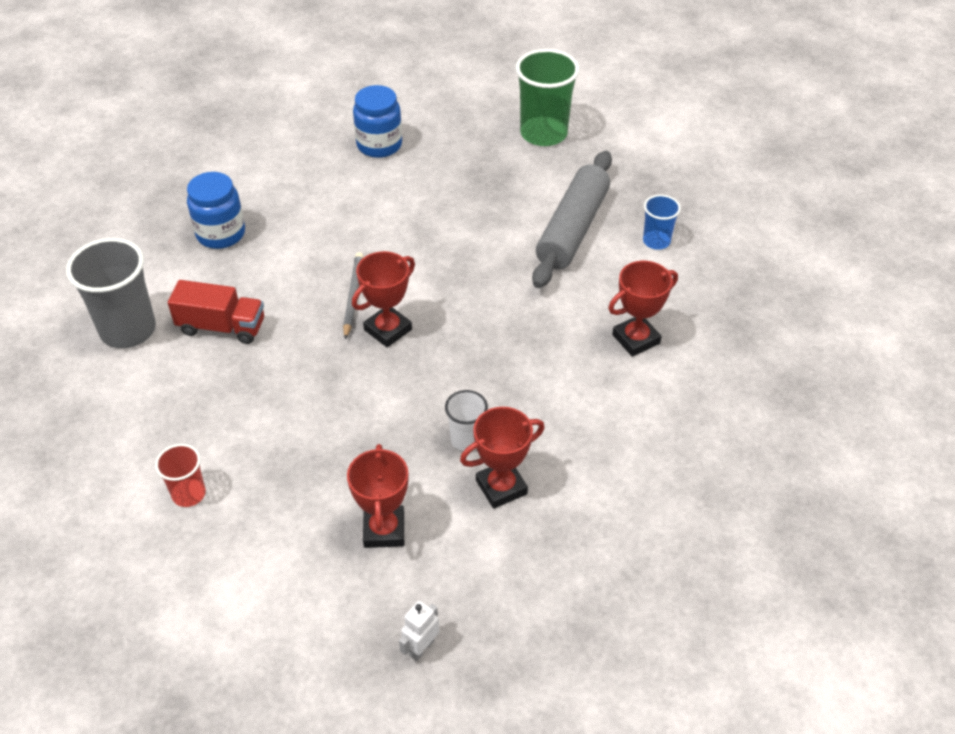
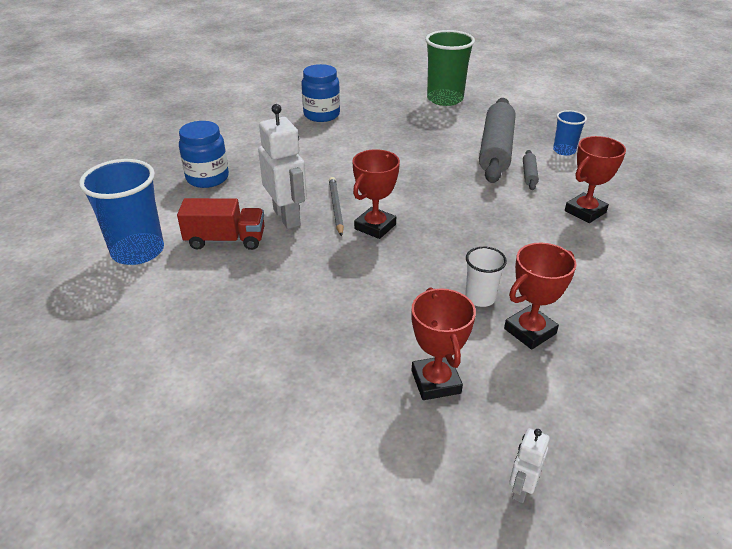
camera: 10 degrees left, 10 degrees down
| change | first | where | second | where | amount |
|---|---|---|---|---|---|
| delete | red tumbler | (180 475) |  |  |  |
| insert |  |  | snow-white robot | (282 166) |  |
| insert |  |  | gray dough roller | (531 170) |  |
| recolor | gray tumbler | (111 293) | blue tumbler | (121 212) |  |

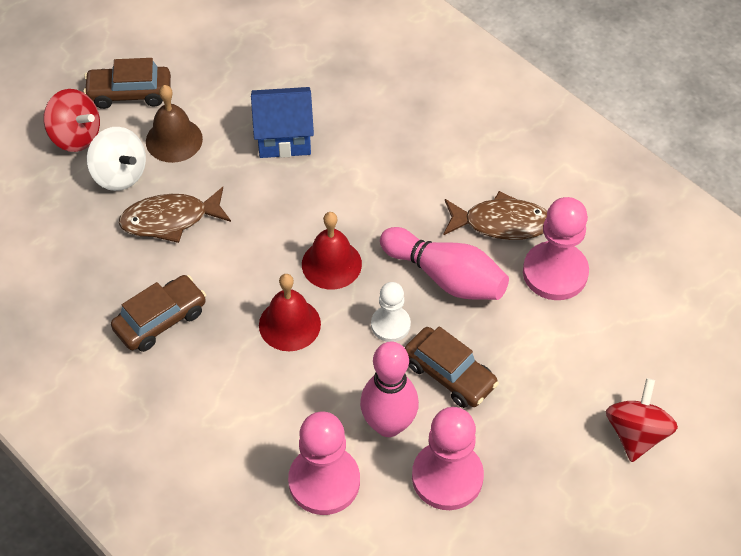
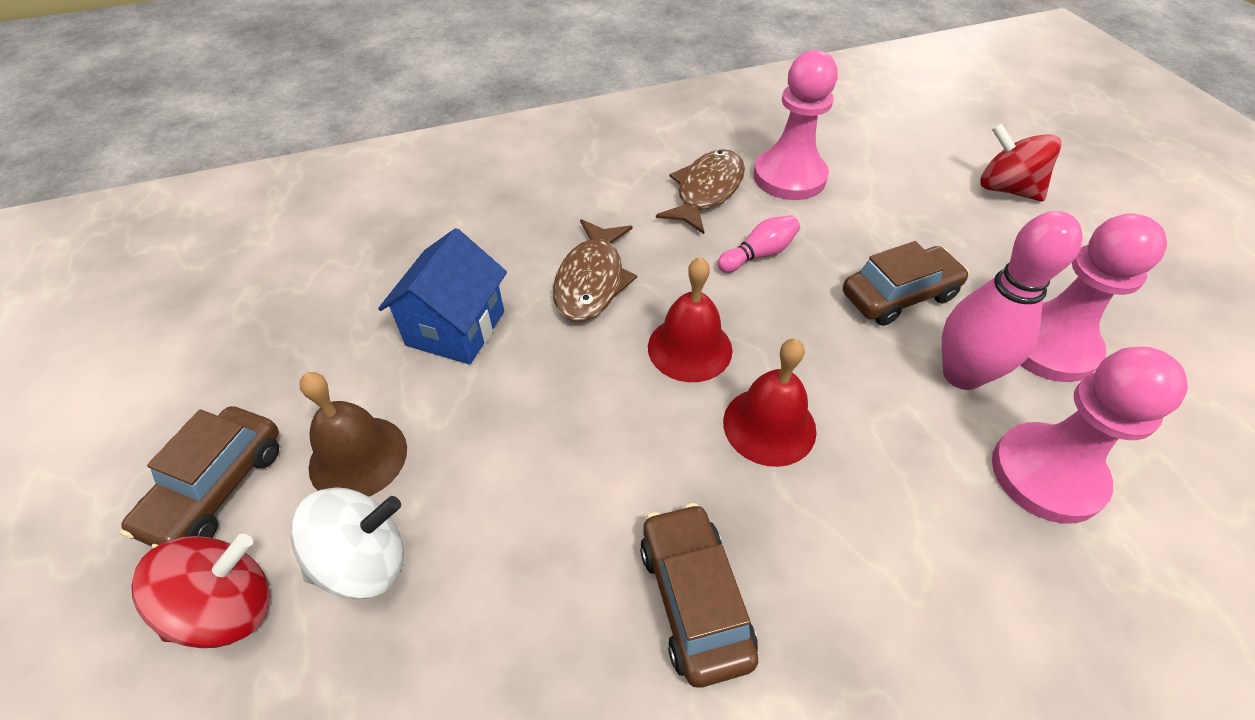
camera: 65 degrees left, 5 degrees down
| change | first | where | second | where | amount |
|---|---|---|---|---|---|
| delete | snow-white chess pawn | (391 312) |  |  |  |
| move | dark brown toy fish | (175 215) |  | (595 270) |  |
| resize | pink bowling pin | (444 263) |  | (759 244) | x0.54 |

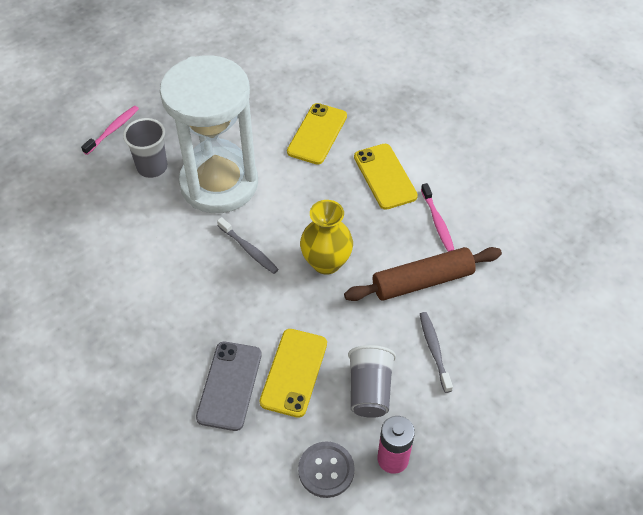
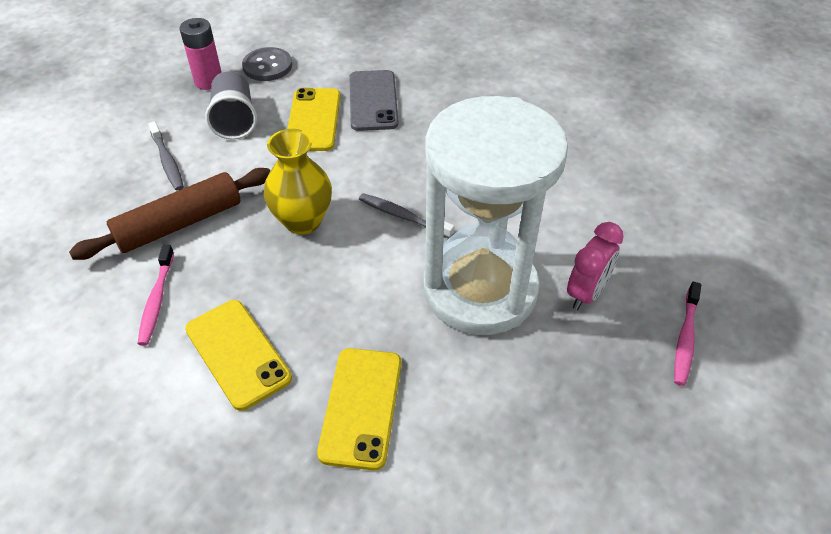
camera: 165 degrees right, 5 degrees down
| change | first | where | second | where | amount |
|---|---|---|---|---|---|
| replace | gray tumbler | (145 148) | pink clock | (595 266) |  |
| rotate | pink tooth brush | (437 217) |  | (156 295) | 150 degrees counterclockwise |

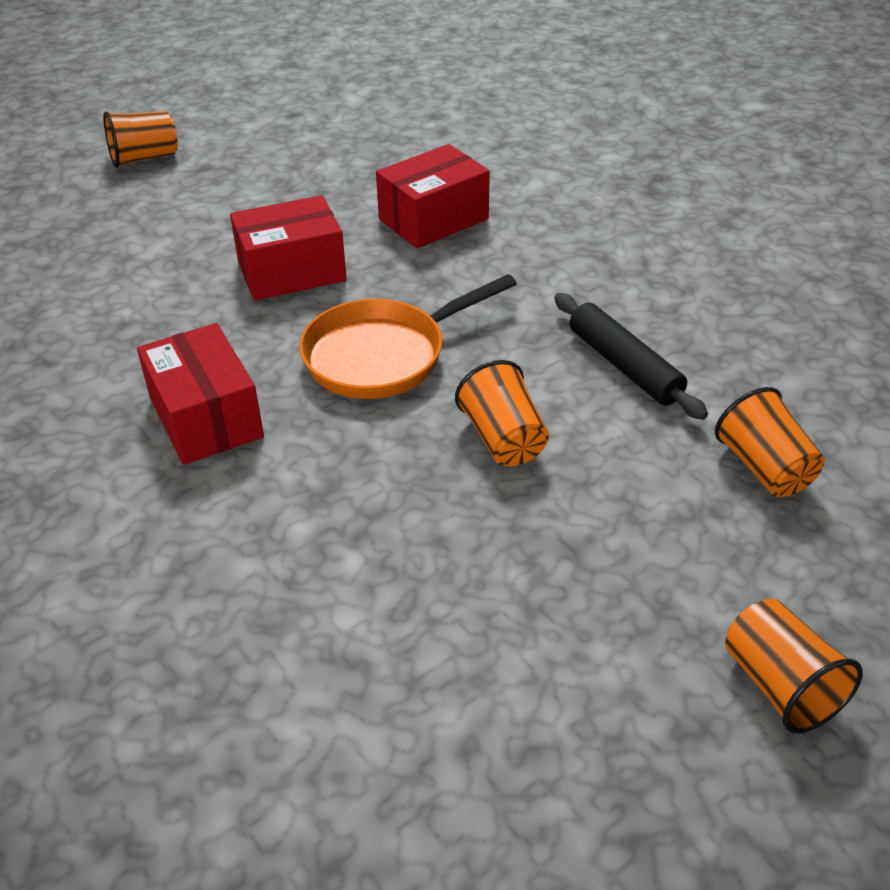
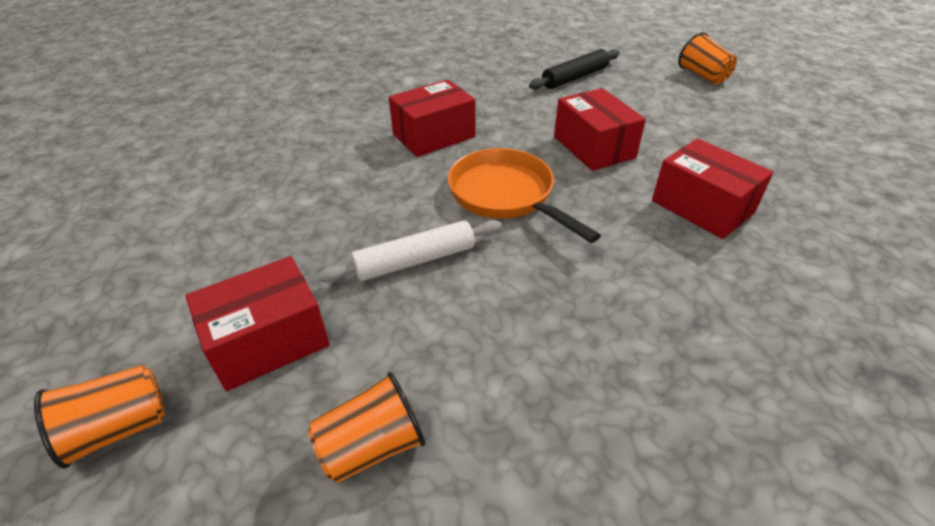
camera: 85 degrees right, 0 degrees up
| change | first | where | second | where | amount |
|---|---|---|---|---|---|
| insert |  |  | red package | (257 323) |  |
| move | ebony dough roller | (631 356) |  | (574 69) |  |
| replace | orange-coloured tumbler | (502 413) | snow-white dough roller | (410 251) |  |

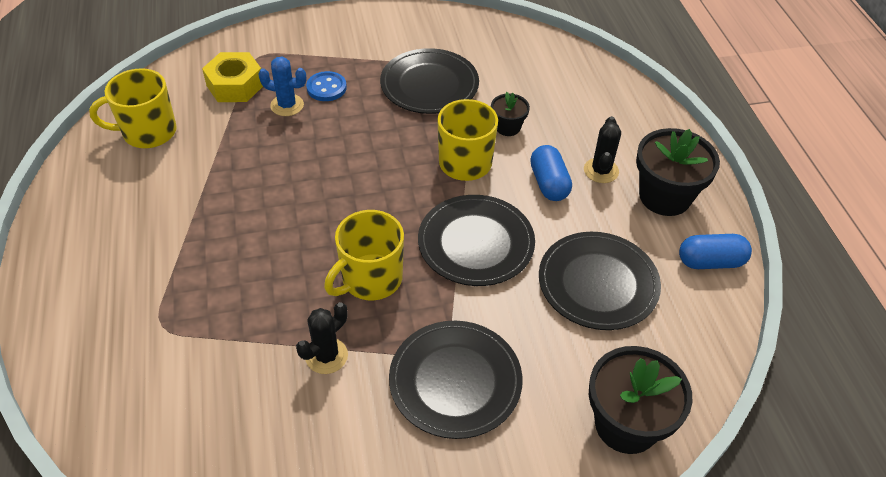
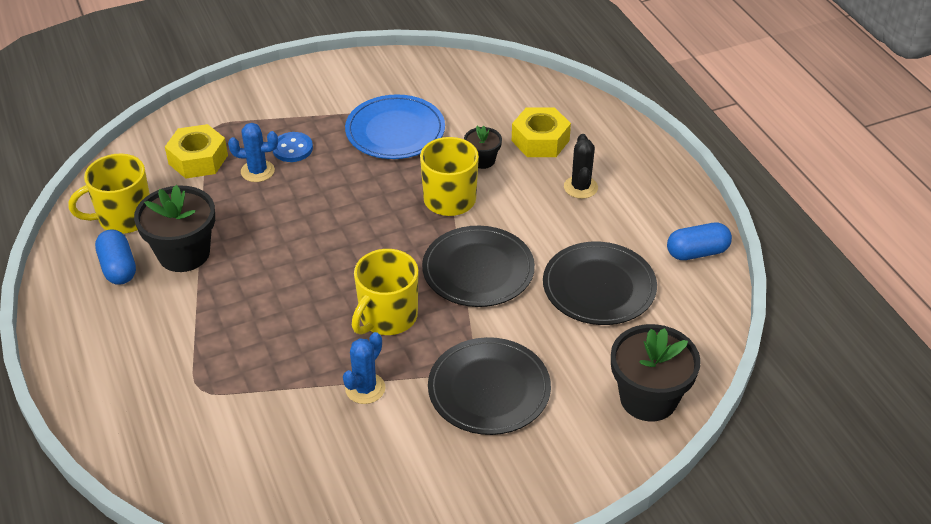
camera: 10 degrees left, 5 degrees down
| change | first | where | second | where | amount |
|---|---|---|---|---|---|
| insert |  |  | bright yellow nut | (541 132) |  |
| move | blue pill | (551 173) |  | (115 257) |  |
| move | ebony flower pot | (678 172) |  | (174 228) |  |
| recolor | ebony prickly plant | (322 338) | blue prickly plant | (364 368) |  |
| recolor | ebony plate | (429 81) | blue plate | (395 126) |  |

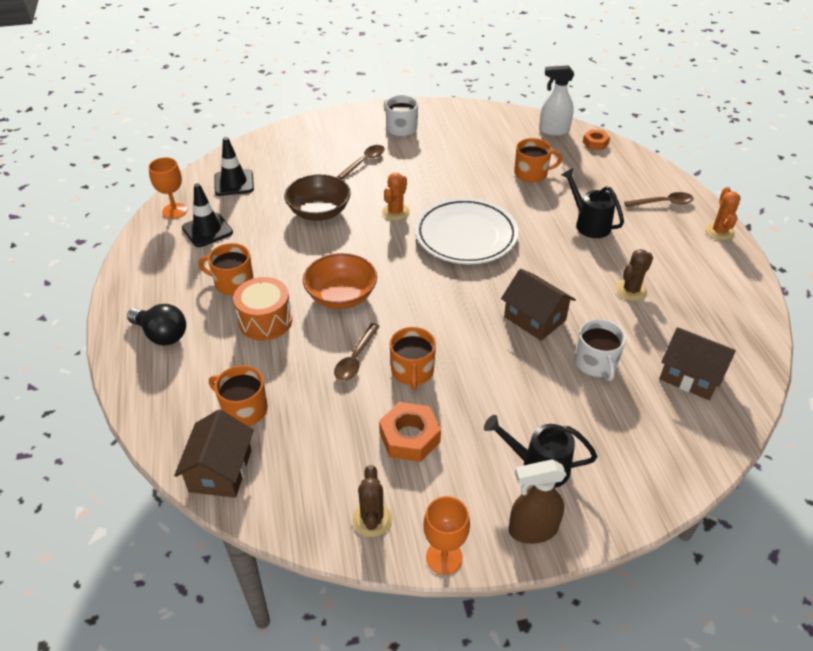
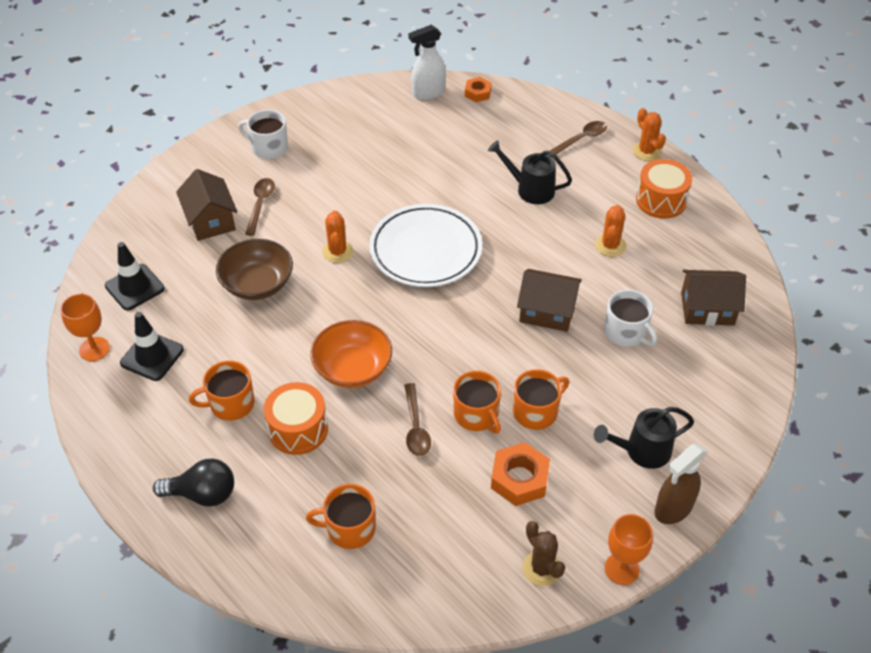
camera: 30 degrees left, 5 degrees up
| change | first | where | second | where | amount |
|---|---|---|---|---|---|
| insert |  |  | orange-coloured toy drum | (664 189) |  |
| move | dark brown toy house | (214 453) |  | (206 205) |  |
| move | orange-coloured coffee mug | (538 160) |  | (541 399) |  |
| recolor | dark brown prickly plant | (634 275) | orange-coloured prickly plant | (610 231) |  |

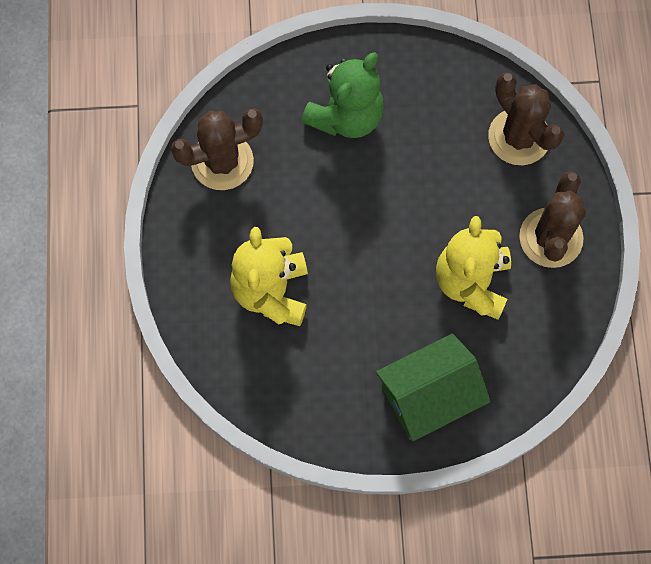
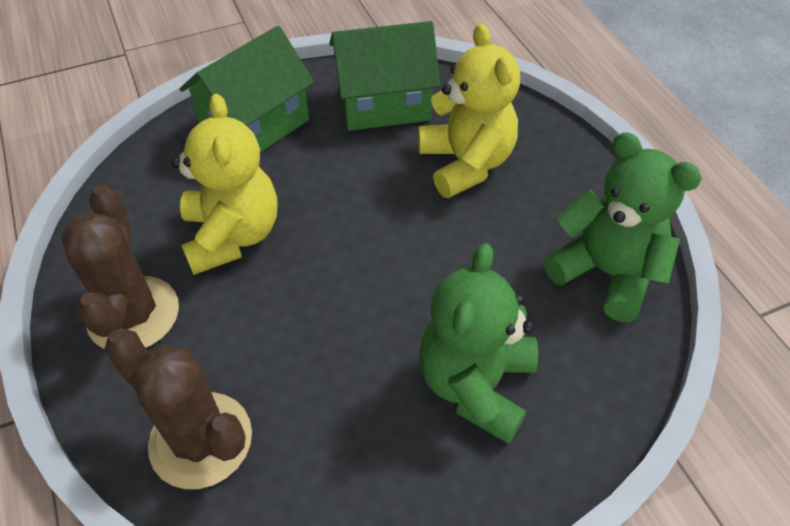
camera: 160 degrees right, 20 degrees down
| change | first | where | second | where | amount |
|---|---|---|---|---|---|
| insert |  |  | emerald toy house | (384 76) |  |
| replace | dark brown prickly plant | (217 149) | emerald teddy | (623 227) |  |

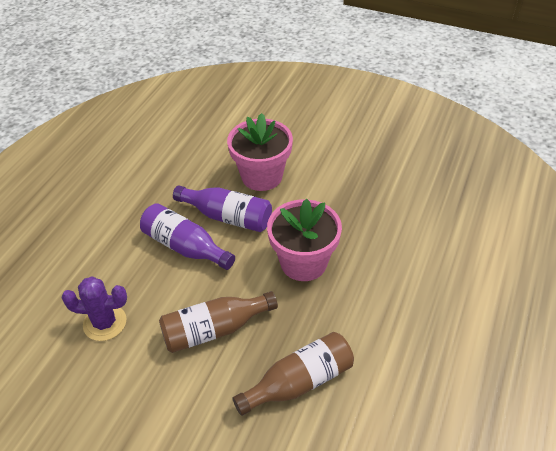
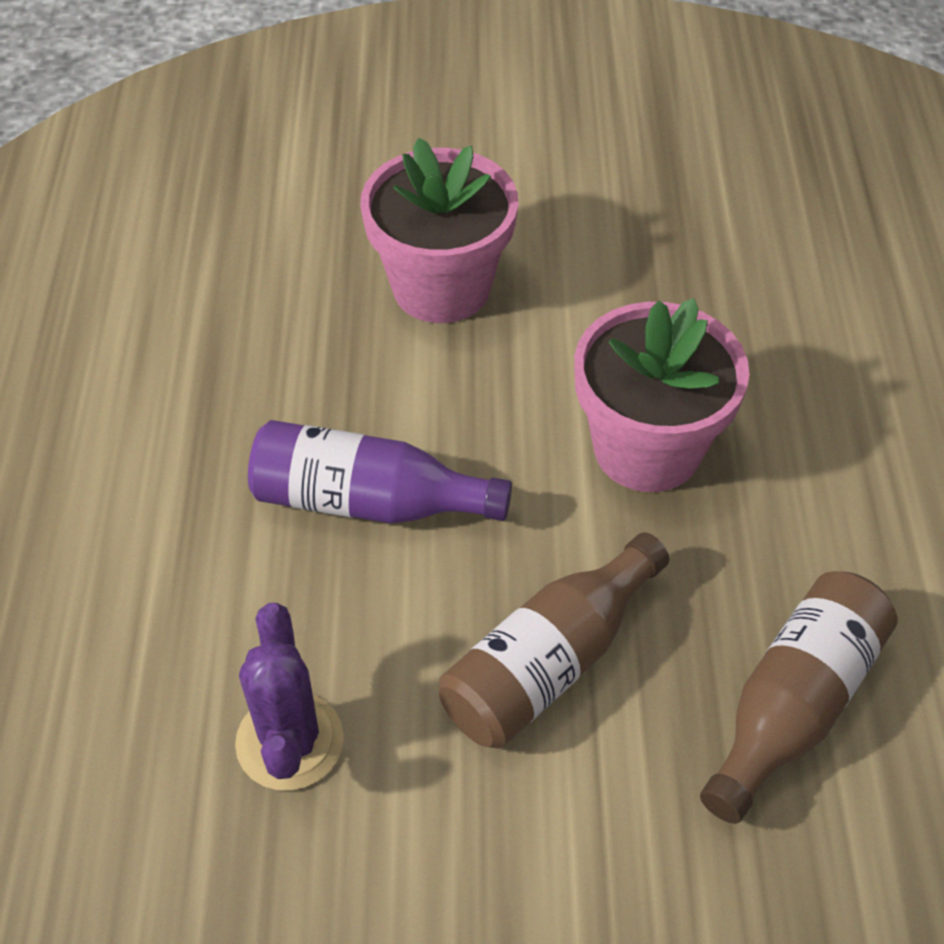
camera: 25 degrees left, 5 degrees up
| change | first | where | second | where | amount |
|---|---|---|---|---|---|
| delete | purple flask | (222 208) |  |  |  |
| rotate | purple prickly plant | (94 309) |  | (289 696) | 75 degrees counterclockwise |

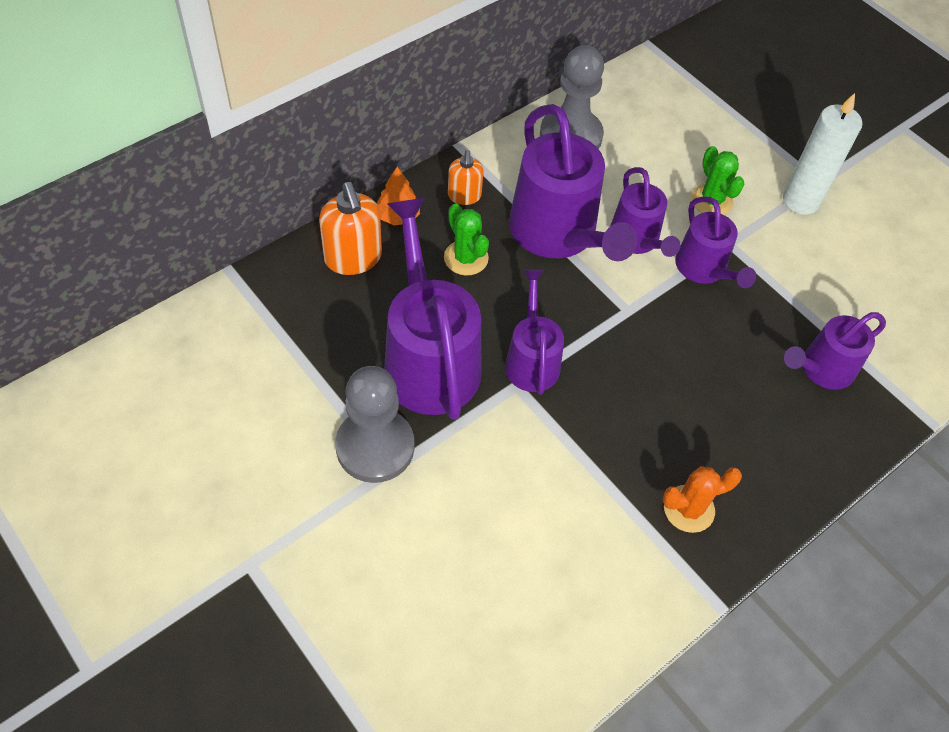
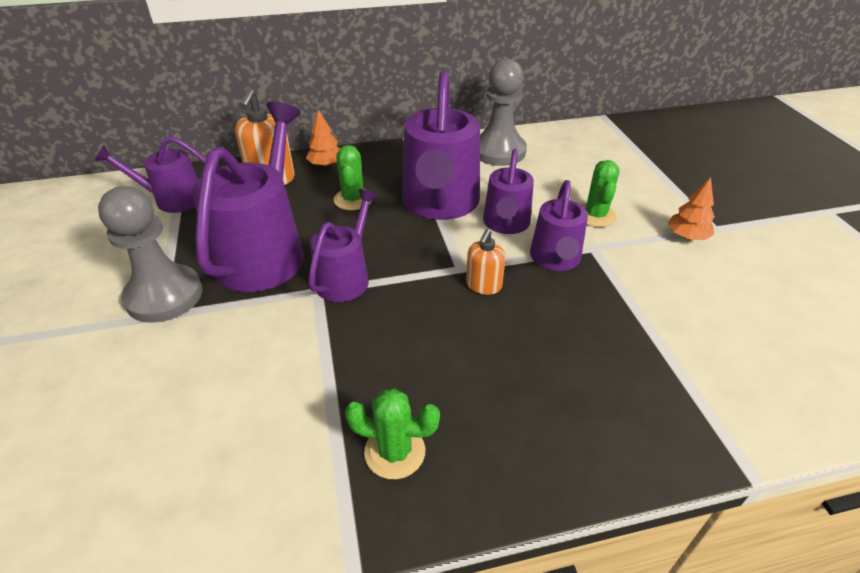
camera: 30 degrees right, 15 degrees down
| change | first | where | second | where | amount |
|---|---|---|---|---|---|
| move | orange-coloured soap pump | (466 177) |  | (486 262) |  |
| move | purple watering pot | (835 351) |  | (150 174) |  |
| replace | snow-white candle | (822 154) | orange-coloured fir tree | (691 208) |  |
| recolor | orange-coloured prickly plant | (702 499) | emerald prickly plant | (392 433) |  |

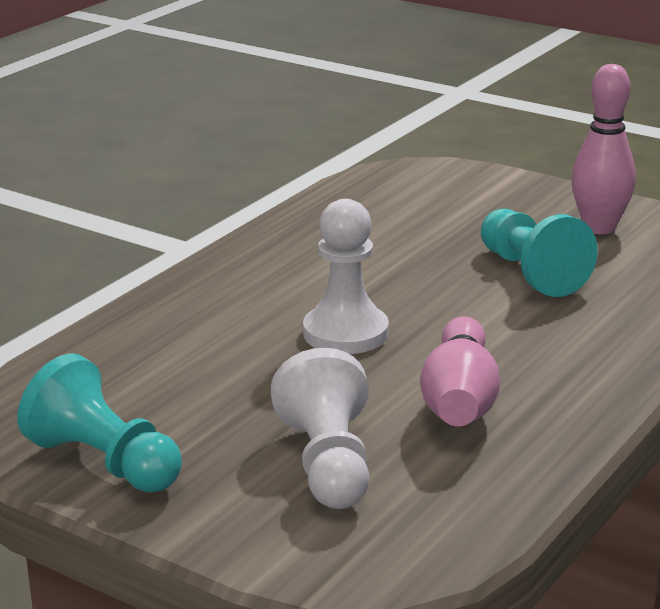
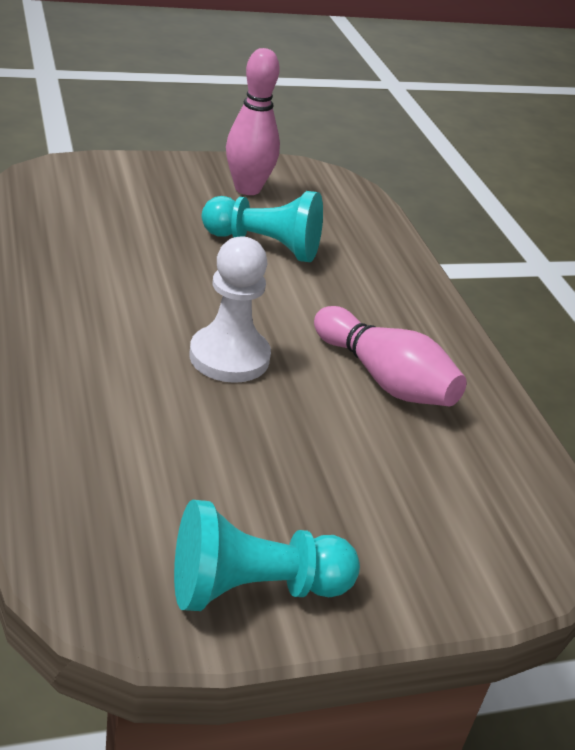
camera: 55 degrees left, 10 degrees up
| change | first | where | second | where | amount |
|---|---|---|---|---|---|
| delete | snow-white chess pawn | (320 428) |  |  |  |

